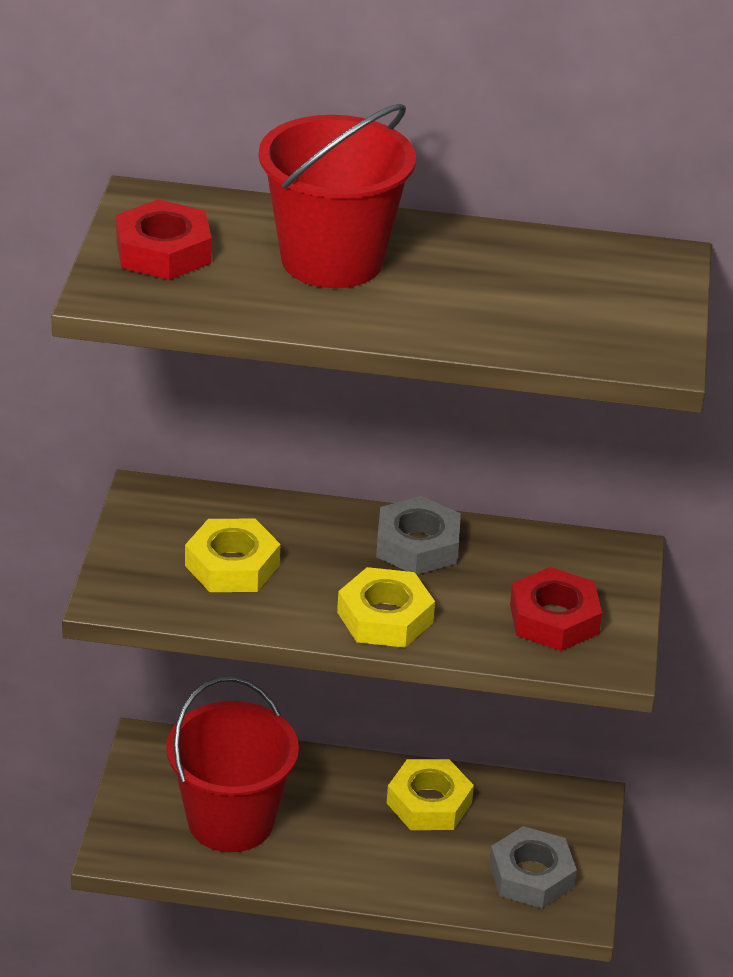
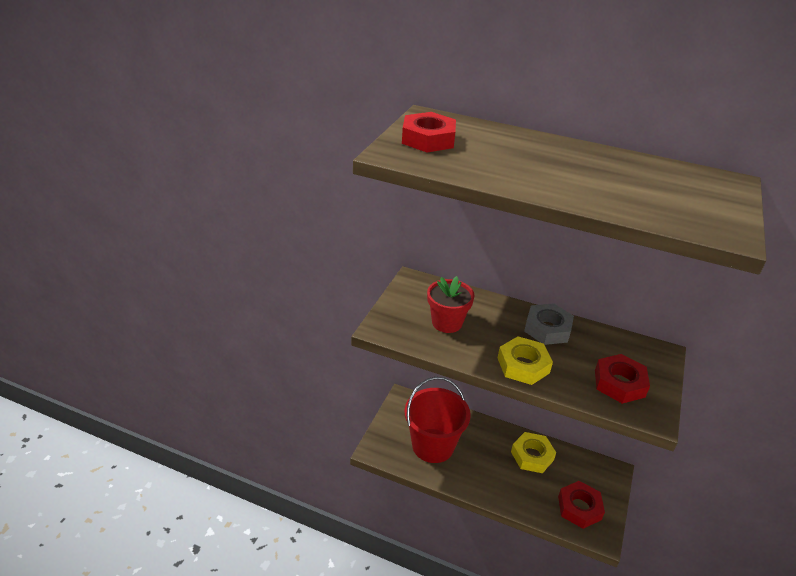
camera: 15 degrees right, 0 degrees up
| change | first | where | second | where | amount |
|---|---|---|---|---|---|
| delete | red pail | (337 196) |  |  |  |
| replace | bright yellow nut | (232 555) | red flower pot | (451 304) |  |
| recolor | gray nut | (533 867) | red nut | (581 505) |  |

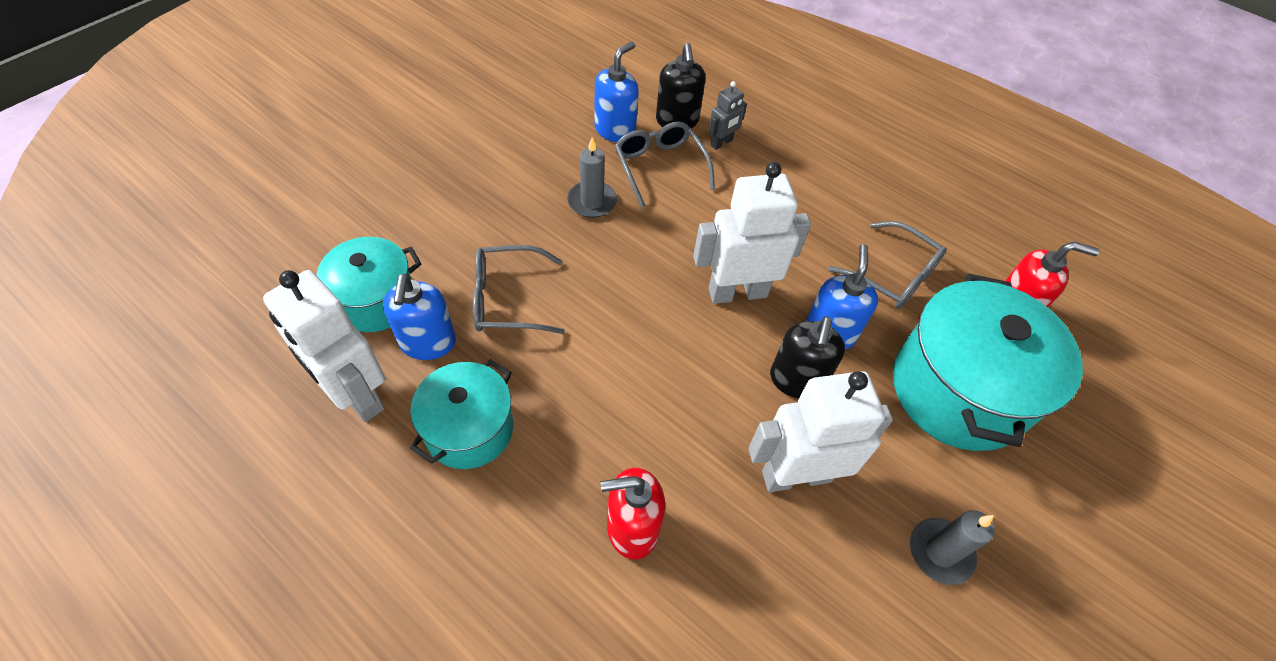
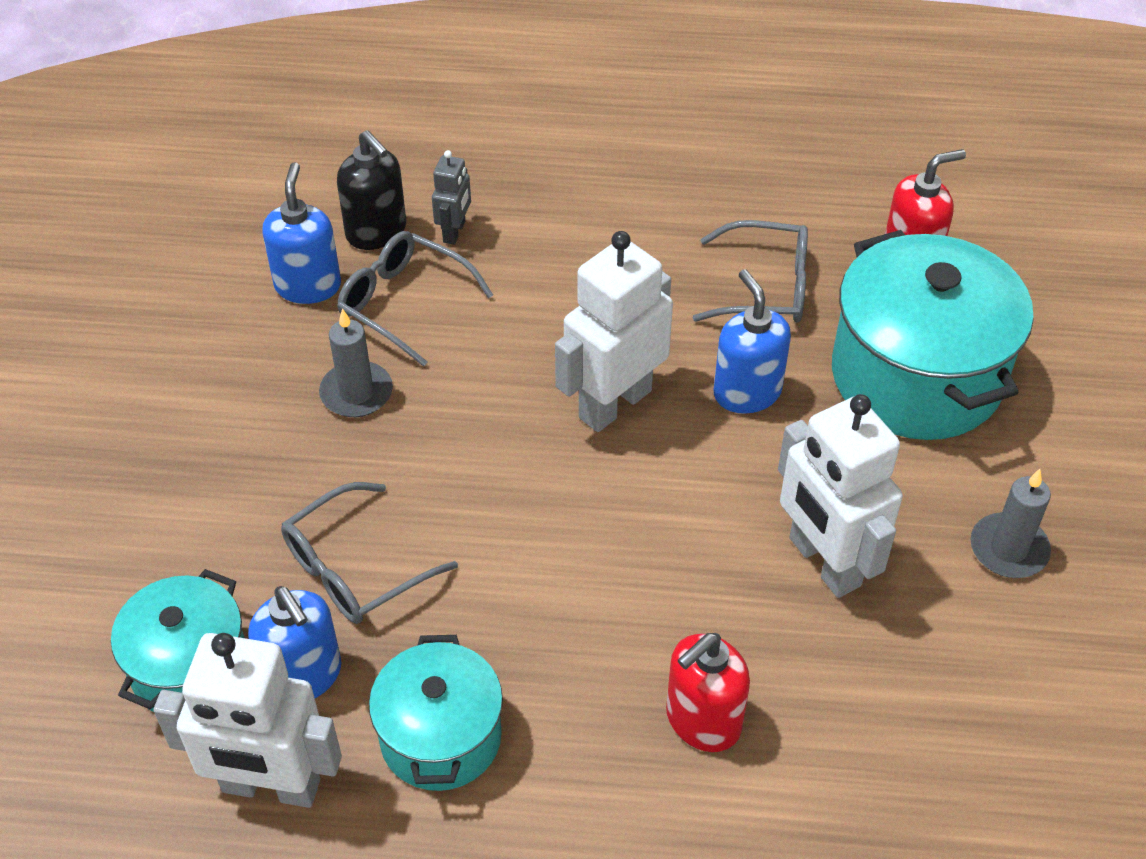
camera: 30 degrees left, 5 degrees down
| change | first | where | second | where | amount |
|---|---|---|---|---|---|
| delete | ebony soap pump | (807 357) |  |  |  |
| rotate | snow-white robot | (820 431) |  | (840 496) | 75 degrees counterclockwise |

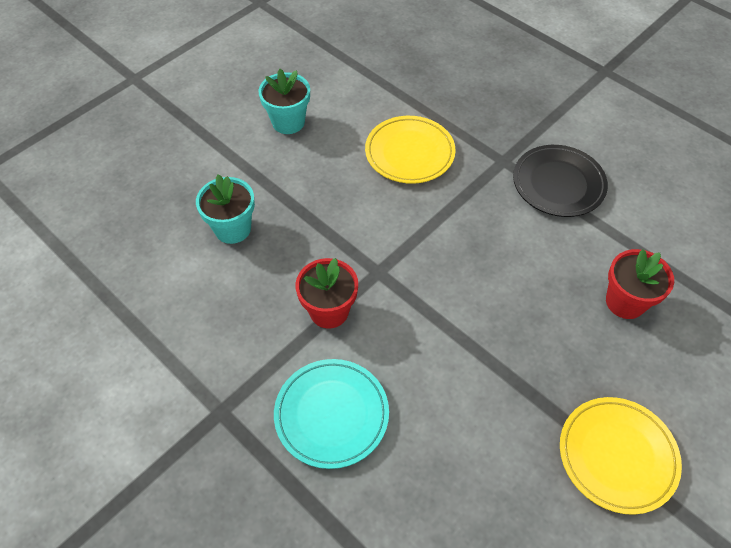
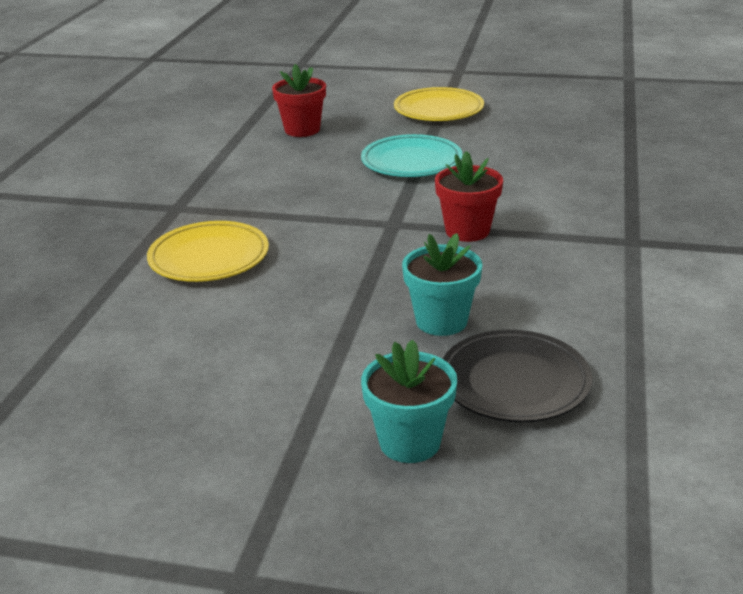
camera: 120 degrees left, 25 degrees down
| change | first | where | second | where | amount |
|---|---|---|---|---|---|
| move | turquoise flower pot | (284 101) |  | (409 401) |  |
| move | turquoise plate | (331 414) |  | (412 155) |  |
| move | ebony plate | (560 181) |  | (517 376) |  |

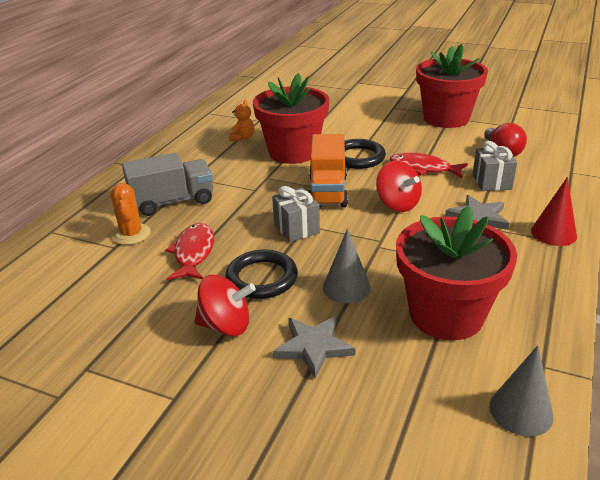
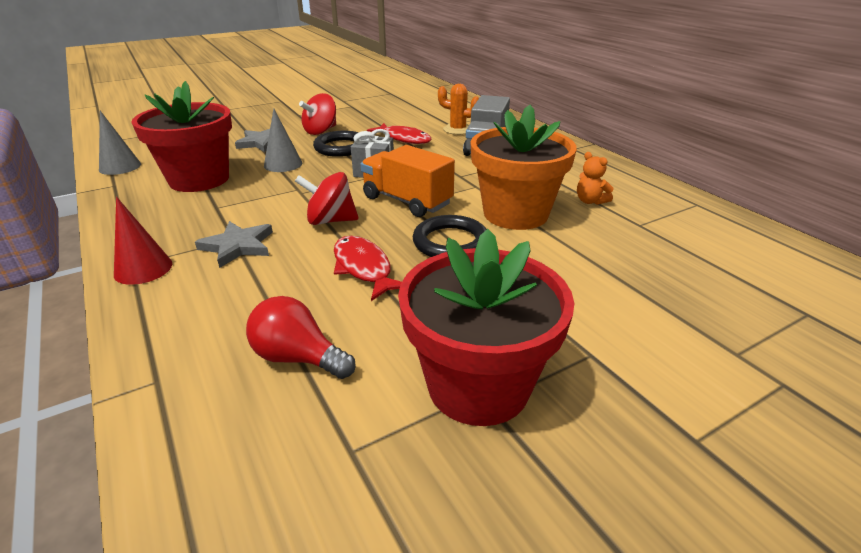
camera: 125 degrees right, 0 degrees up
| change | first | where | second | where | amount |
|---|---|---|---|---|---|
| delete | gray gift | (495 166) |  |  |  |
| recolor | red flower pot | (291 118) | orange-coloured flower pot | (523 167) |  |
| rotate | red toy fish | (429 165) |  | (368 268) | 90 degrees counterclockwise |

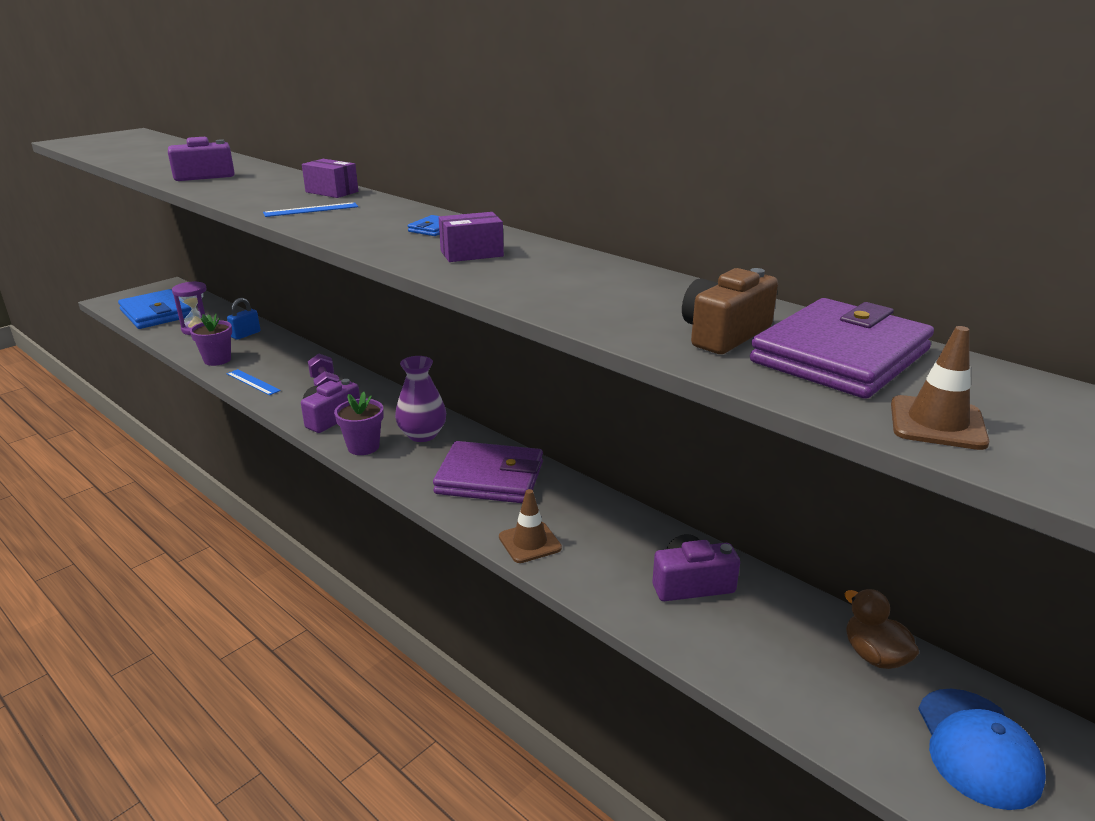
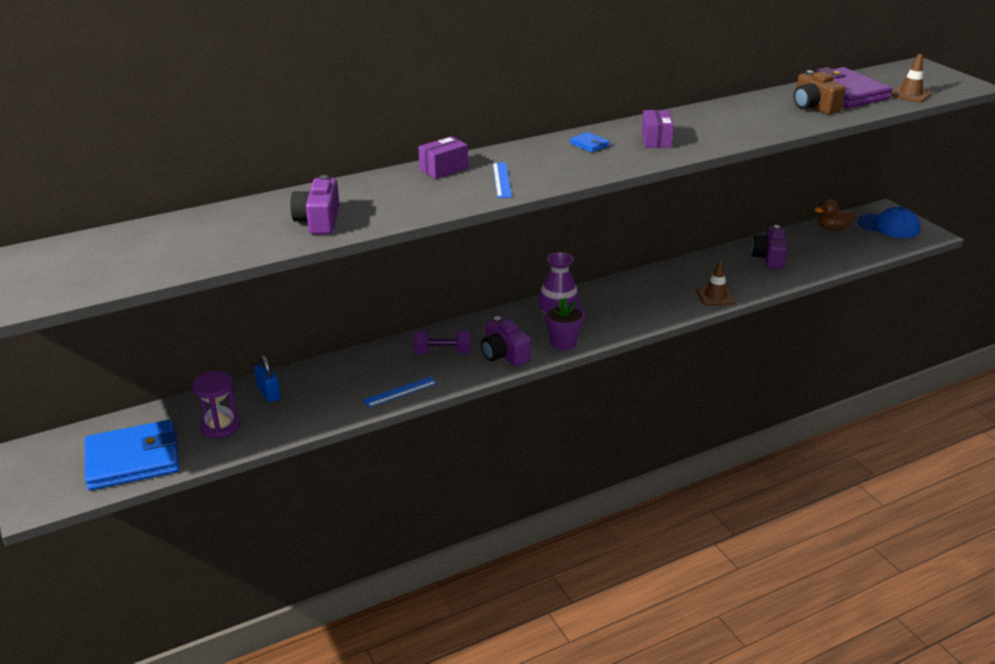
camera: 70 degrees left, 5 degrees up
| change | first | where | second | where | amount |
|---|---|---|---|---|---|
| delete | purple flower pot | (211 340) |  |  |  |
| delete | purple card wallet | (488 472) |  |  |  |

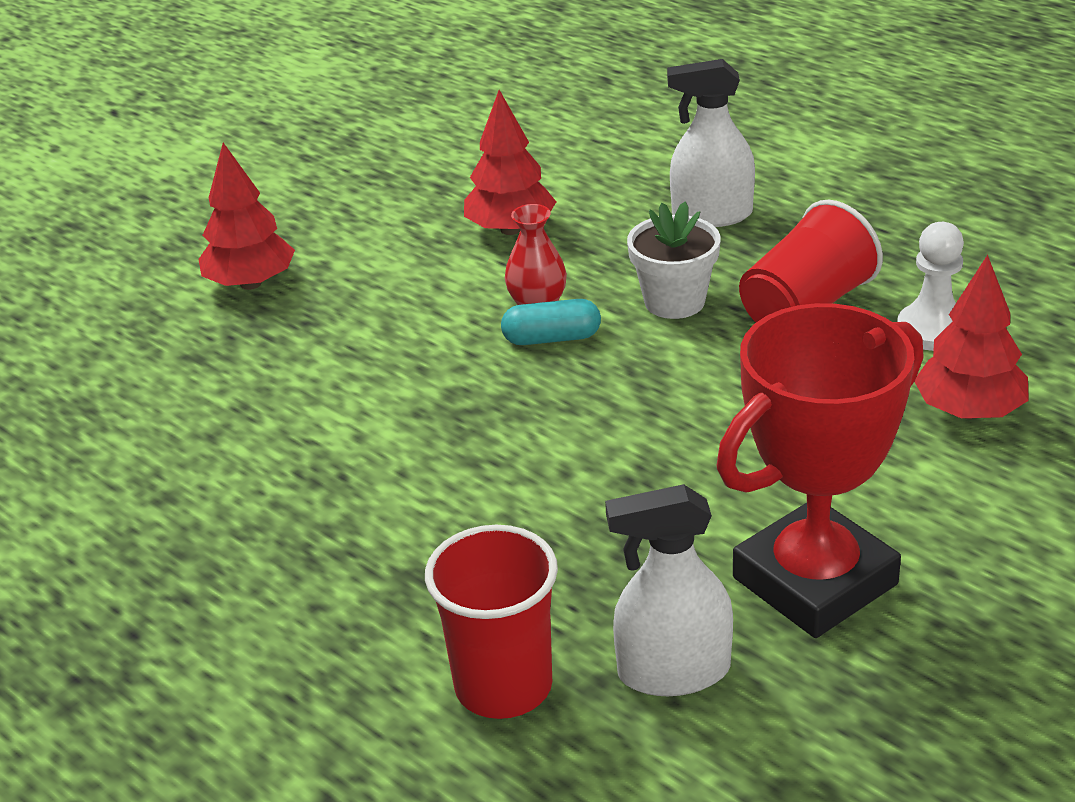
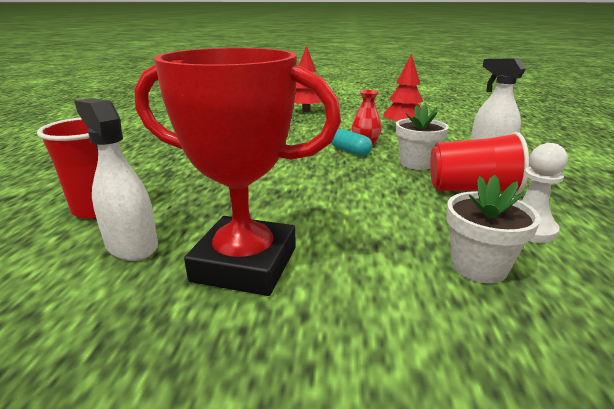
camera: 50 degrees right, 10 degrees down
| change | first | where | second | where | amount |
|---|---|---|---|---|---|
| replace | red fir tree | (972 337) | snow-white flower pot | (493 229) |  |

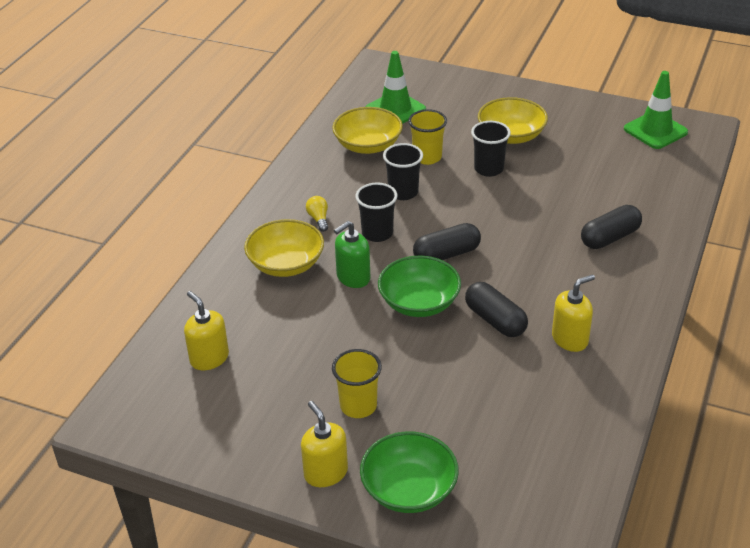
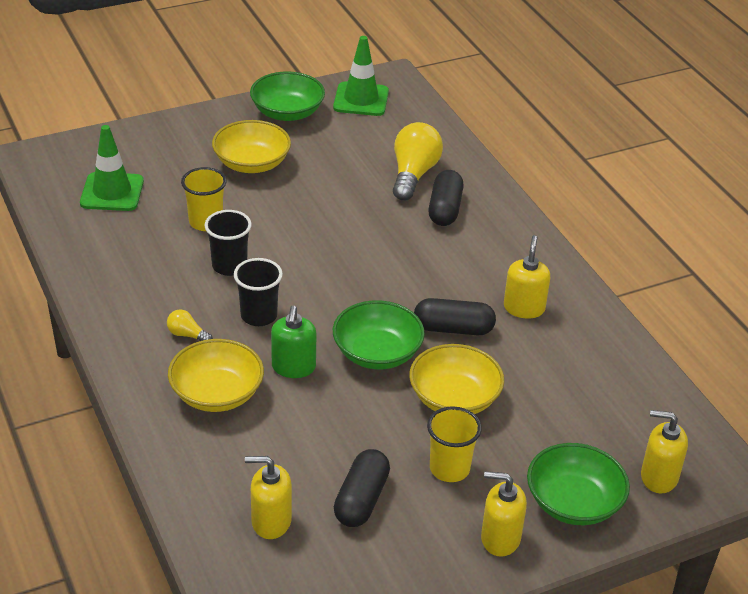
camera: 50 degrees left, 0 degrees up
| change | first | where | second | where | amount |
|---|---|---|---|---|---|
| delete | ebony tumbler | (491 149) |  |  |  |
| insert |  |  | emerald serving bowl | (287 96) |  |
| insert |  |  | bright yellow bulb | (418 161) |  |
| insert |  |  | bright yellow soap pump | (664 451) |  |
| move | bright yellow serving bowl | (367 130) |  | (456 379) |  |
| move | ebony pill | (447 241) |  | (362 488) |  |

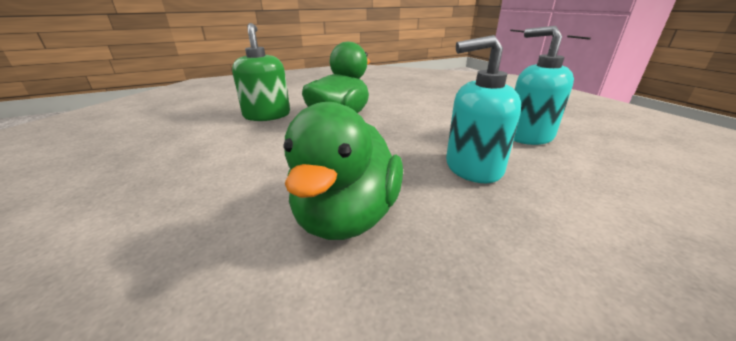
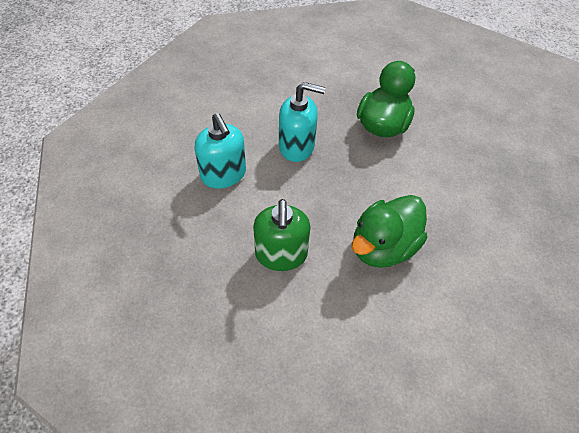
camera: 170 degrees left, 25 degrees up
| change | first | where | second | where | amount |
|---|---|---|---|---|---|
| move | emerald soap pump | (261 72) |  | (282 235) |  |

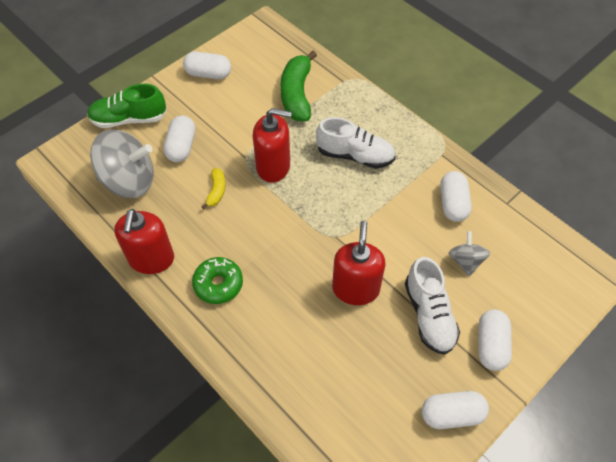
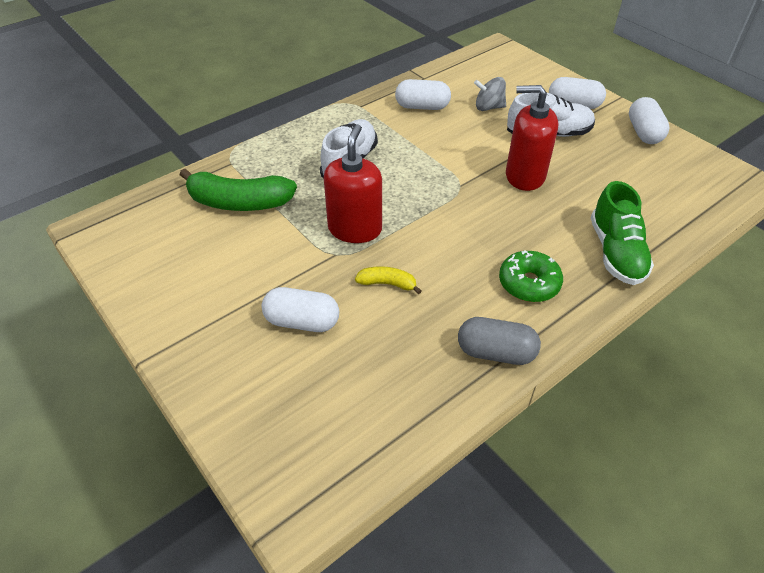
camera: 85 degrees left, 10 degrees down
| change | first | where | second | where | amount |
|---|---|---|---|---|---|
| delete | gray spinning top | (122 163) |  |  |  |
| delete | snow-white pill | (207 65) |  |  |  |
| move | emerald lace-up shoe | (127 106) |  | (622 233) |  |
| replace | red soap pump | (144 241) | gray pill | (499 341) |  |

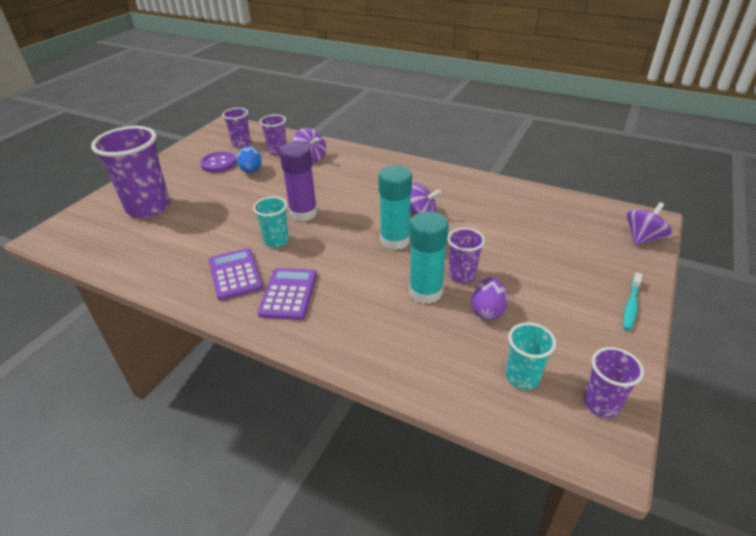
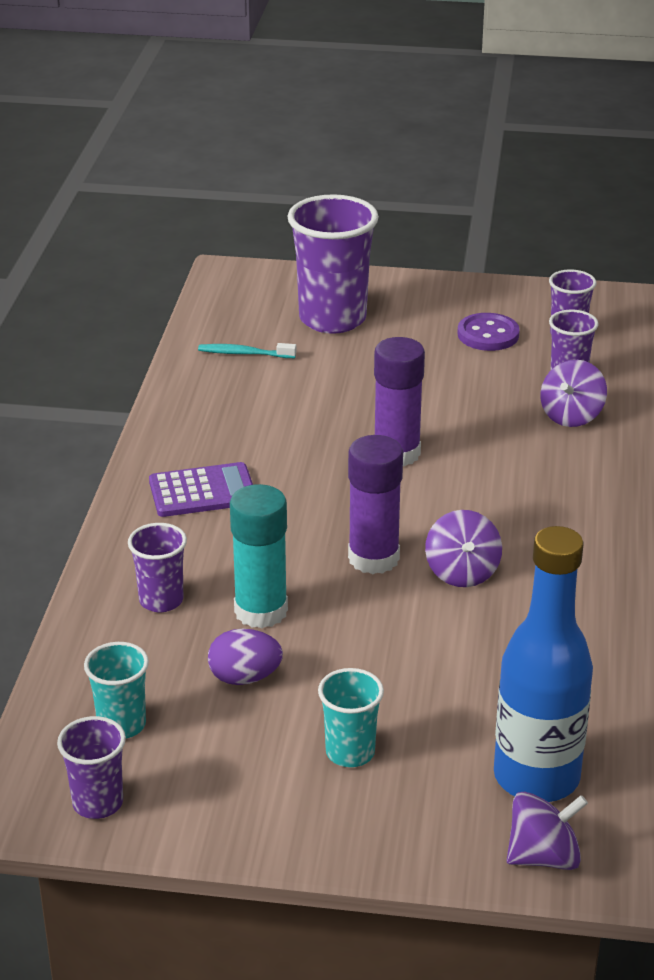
camera: 70 degrees right, 5 degrees down
| change | first | where | second | where | amount |
|---|---|---|---|---|---|
| delete | purple pocket calculator | (236 274) |  |  |  |
| delete | blue egg | (249 159) |  |  |  |
| insert |  |  | blue flask | (543 664) |  |
| move | turquoise tumbler | (271 222) |  | (351 717) |  |
| move | purple tumbler | (466 255) |  | (157 567) |  |
| move | turquoise tooth brush | (632 302) |  | (247 350) |  |
| recolor | turquoise stick of glue | (395 207) | purple stick of glue | (375 504) |  |
| rotate | purple spinning top | (649 224) |  | (547 831) | 45 degrees counterclockwise |

